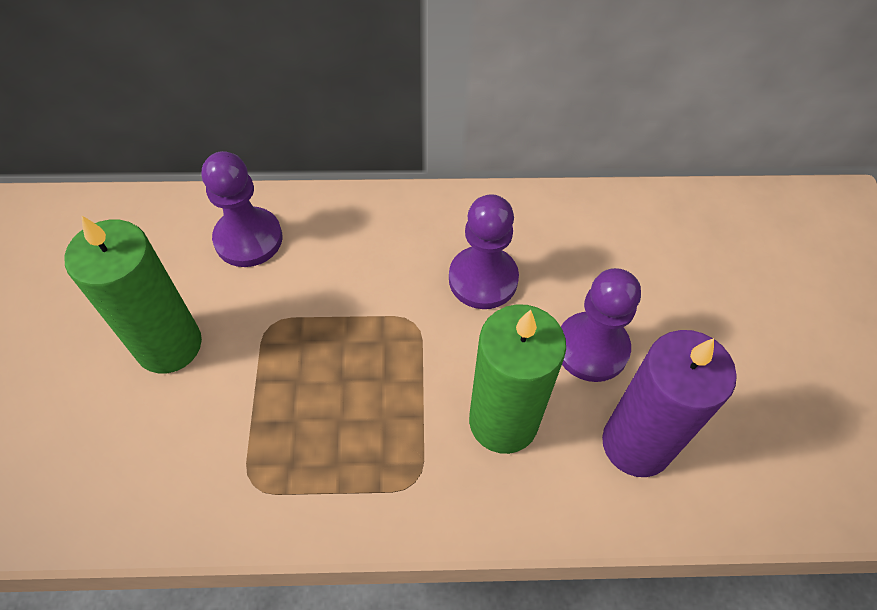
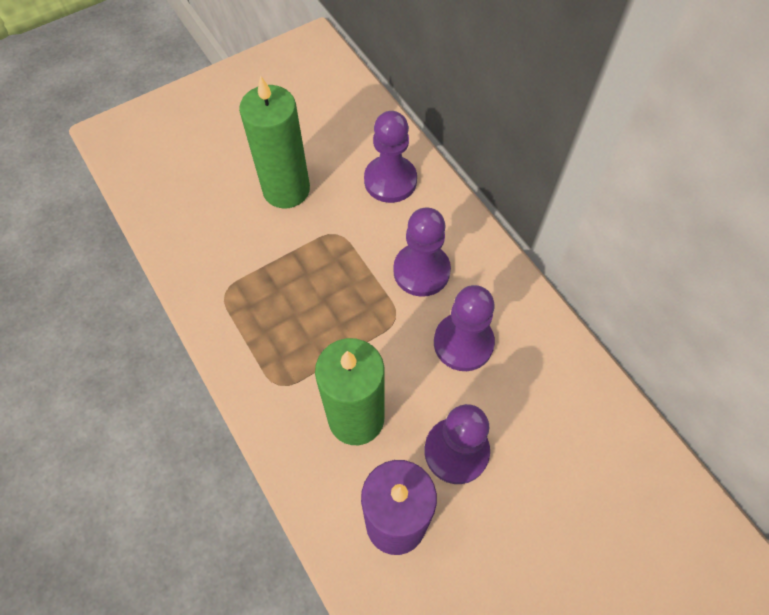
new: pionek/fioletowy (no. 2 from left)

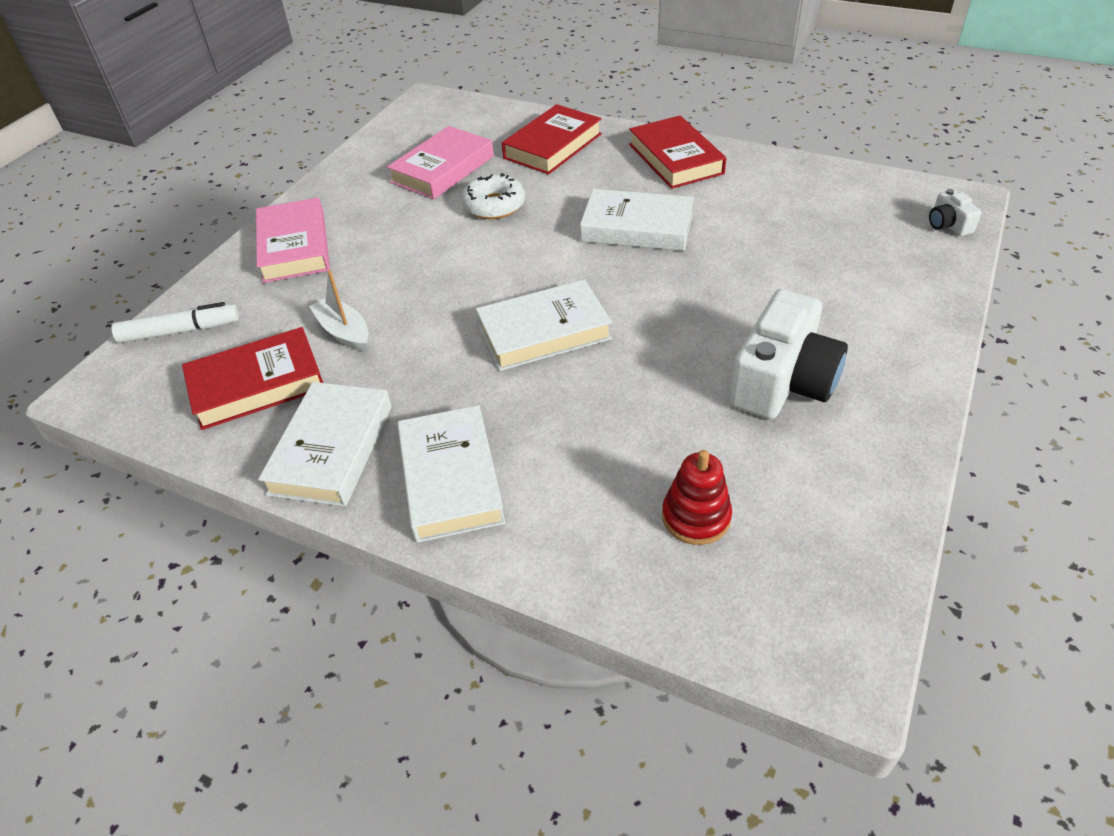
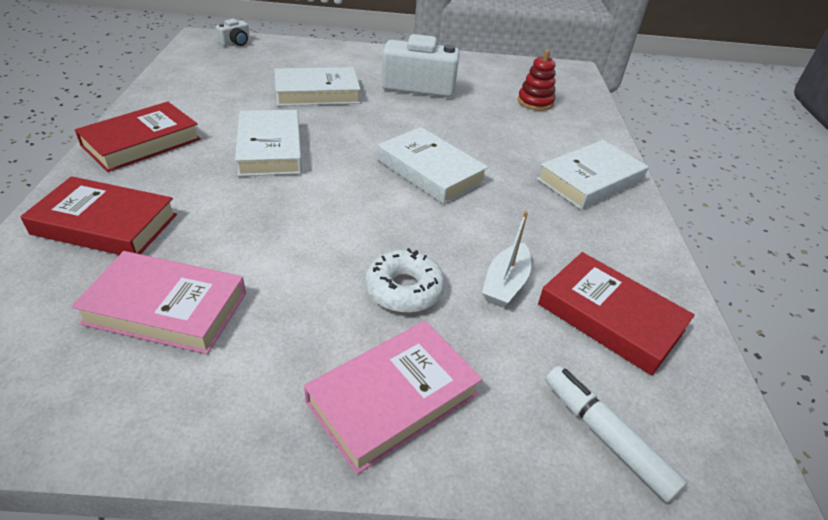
shifted: książka/biały (no. 1 from left in the first image) to książka/biały (no. 2 from left); donut/biały

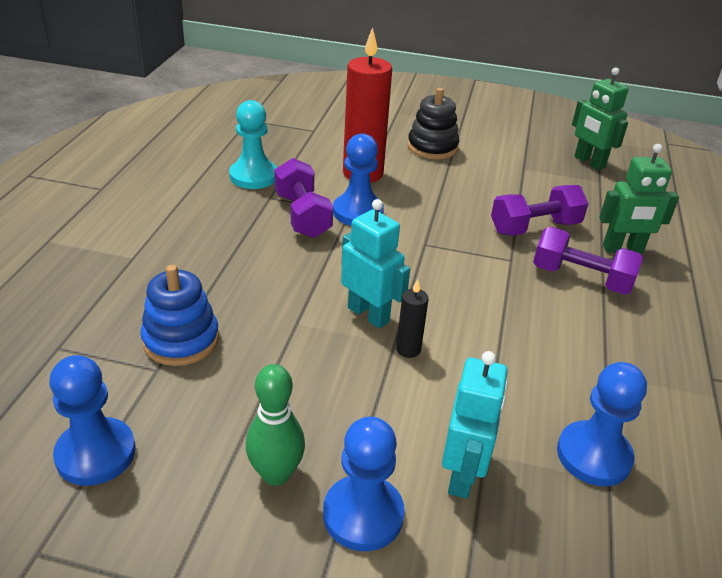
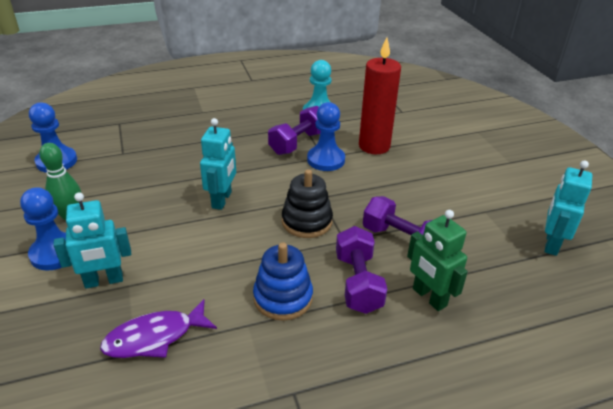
gone: świeca/czarny
shifted: zabawka nakładanka/niebieski; zabawka nakładanka/czarny
swapped: pionek/niebieski (no. 4 from left) to ryba/fioletowy
repainted: robot/zielony (no. 1 from left) to robot/turkusowy (no. 3 from left)

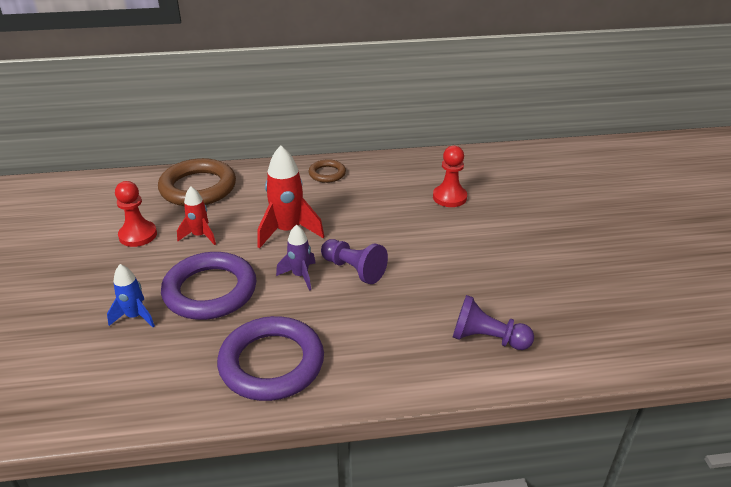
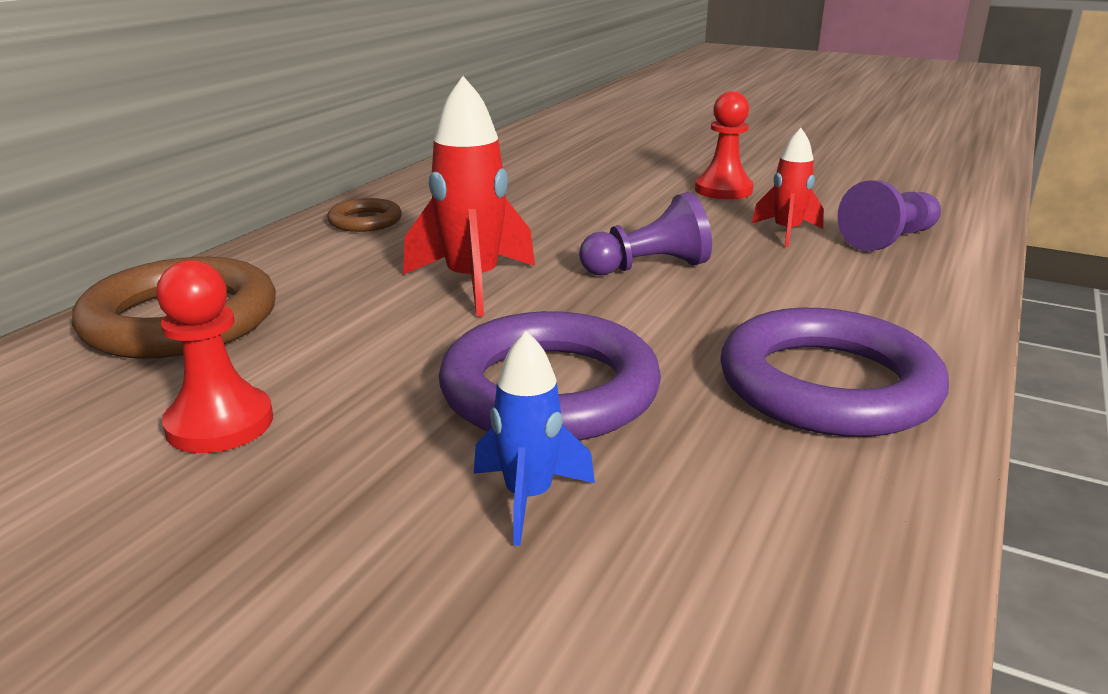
gone: rakieta/fioletowy
shifted: pionek/czerwony (no. 2 from left); rakieta/czerwony (no. 1 from left in the first image) to rakieta/czerwony (no. 2 from left)

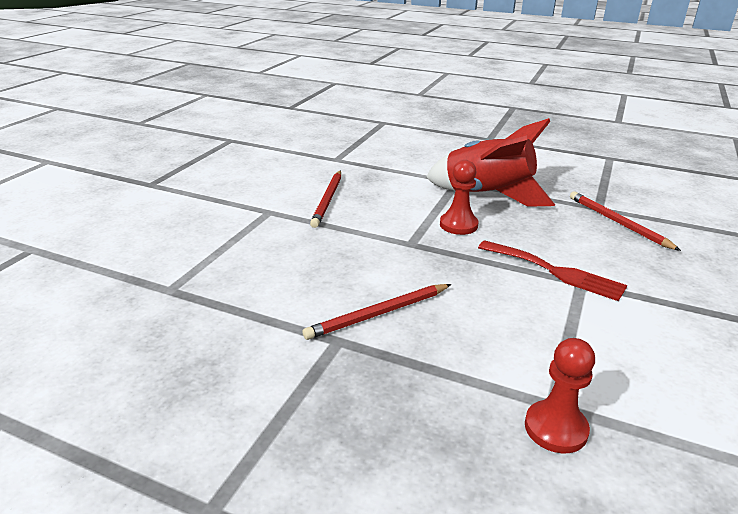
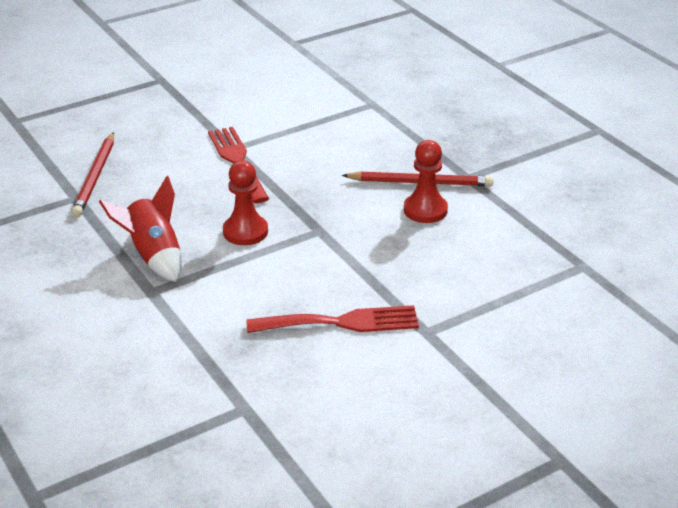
shifted: pionek/czerwony (no. 2 from left)
swapped: ołówek/czerwony (no. 1 from left) to widelec/czerwony (no. 2 from left)
scaled: rakieta/czerwony x0.62

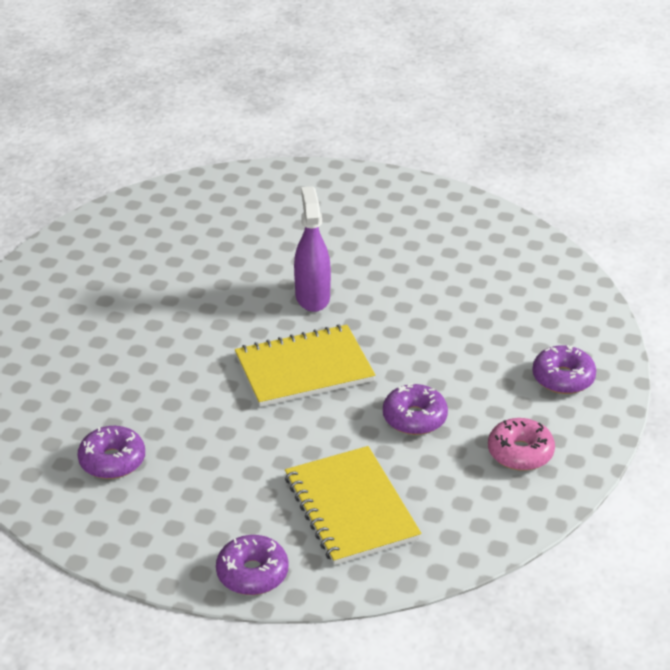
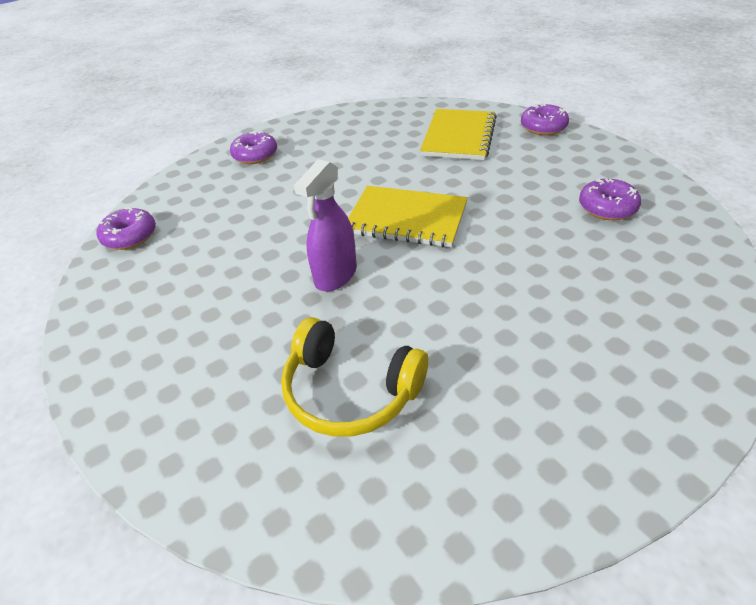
gone: donut/różowy
new: słuchawki/żółty
shifted: donut/fioletowy (no. 3 from left in the first image) to donut/fioletowy (no. 1 from left)

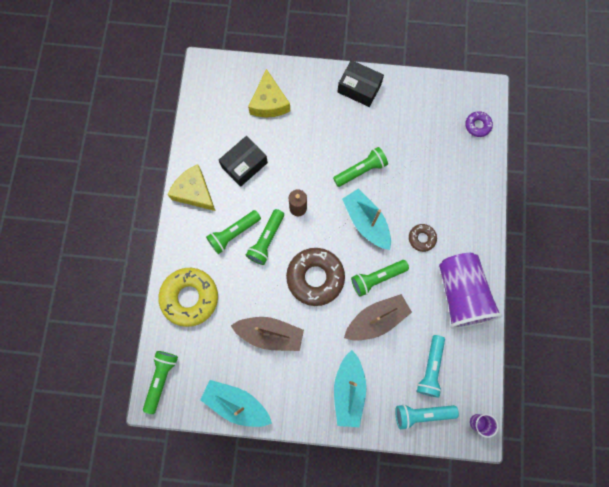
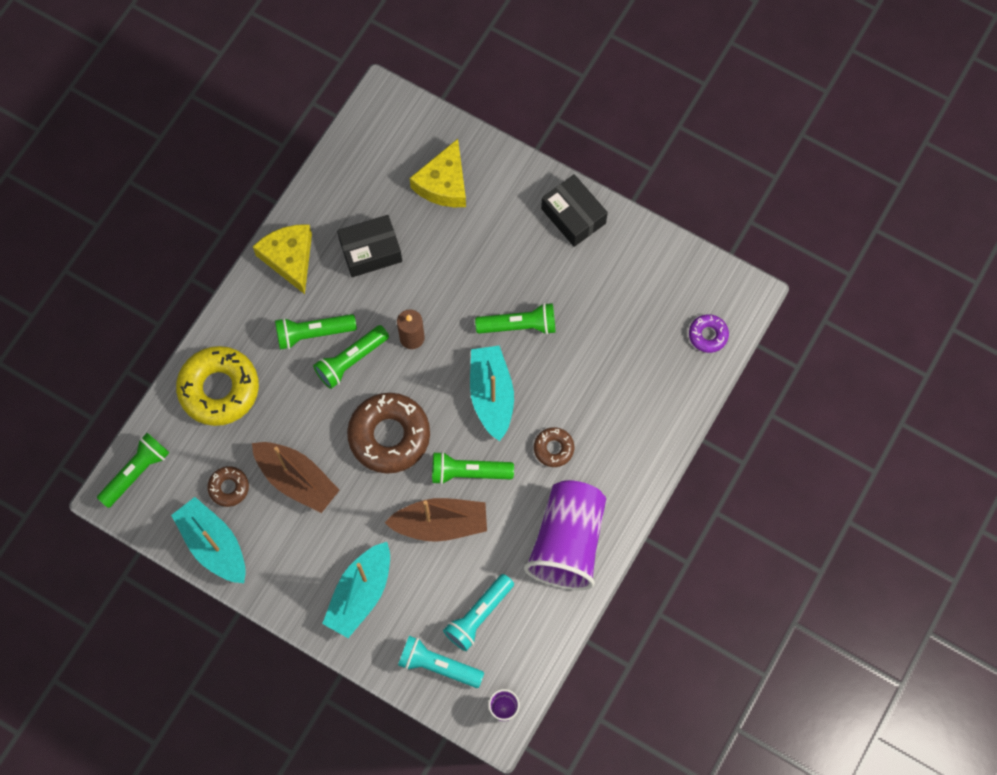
new: donut/brązowy (no. 1 from left)

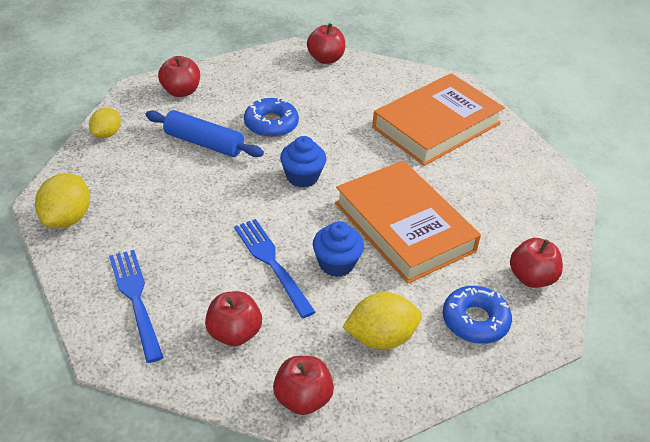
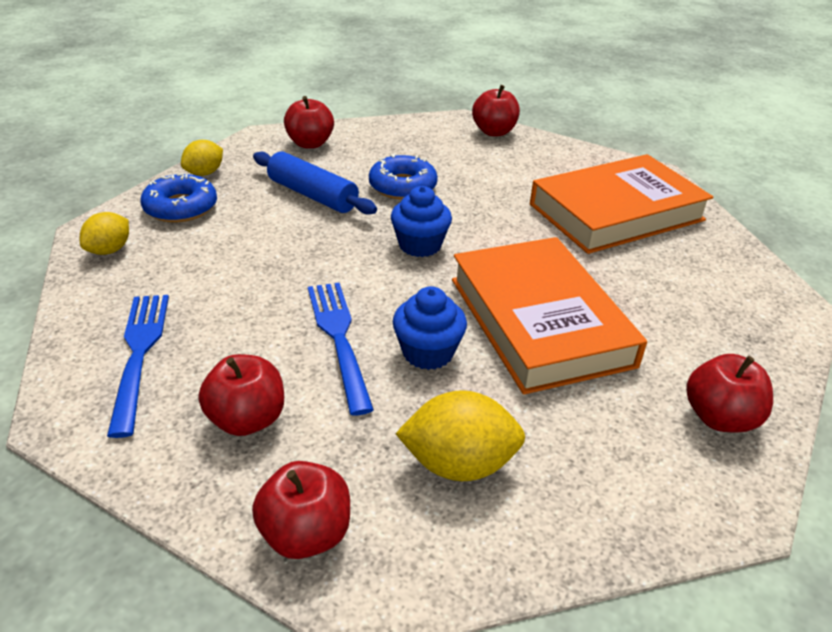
shifted: donut/niebieski (no. 2 from left in the first image) to donut/niebieski (no. 1 from left)
scaled: cytryna/żółty (no. 1 from left) x0.64

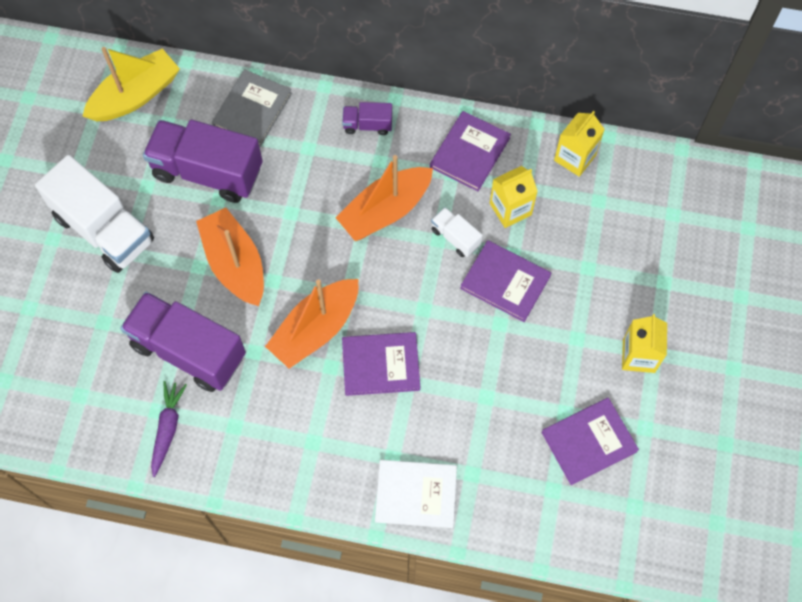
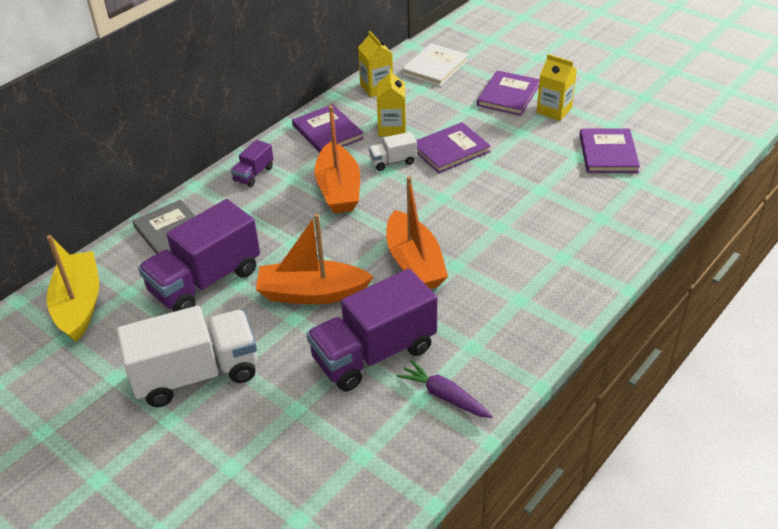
shifted: książka/biały; książka/fioletowy (no. 1 from left in the first image) to książka/fioletowy (no. 3 from left)

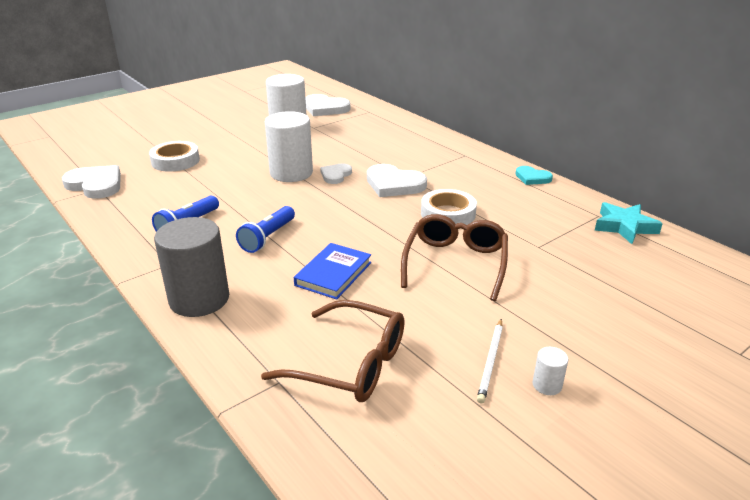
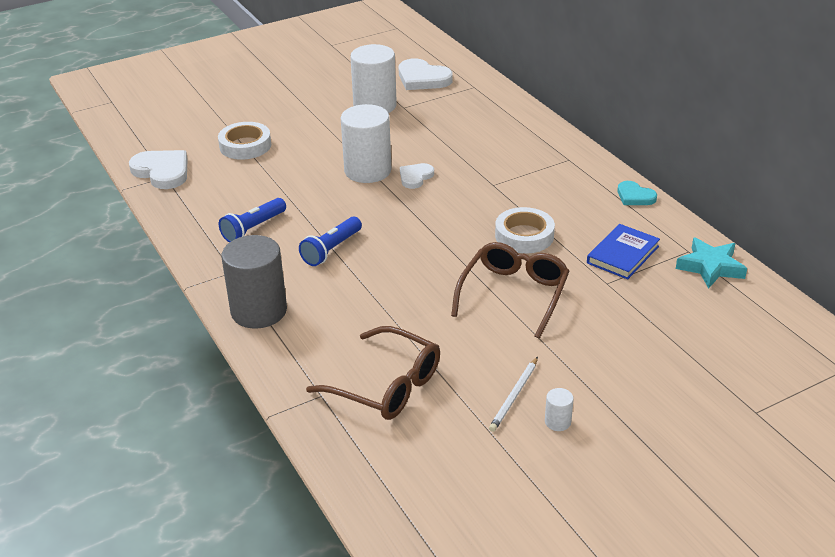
gone: serce/biały (no. 4 from left)
shifted: książka/niebieski

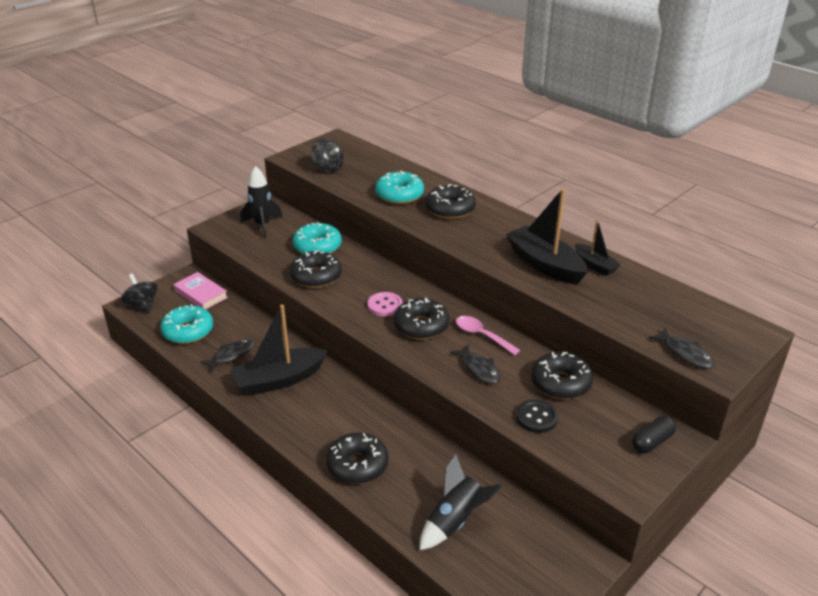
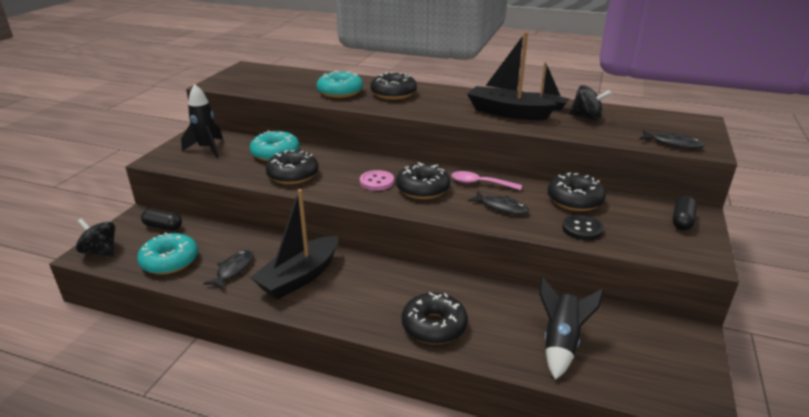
shifted: bączek/czarny (no. 2 from left)
swapped: książka/różowy to kapsułka/czarny (no. 1 from left)

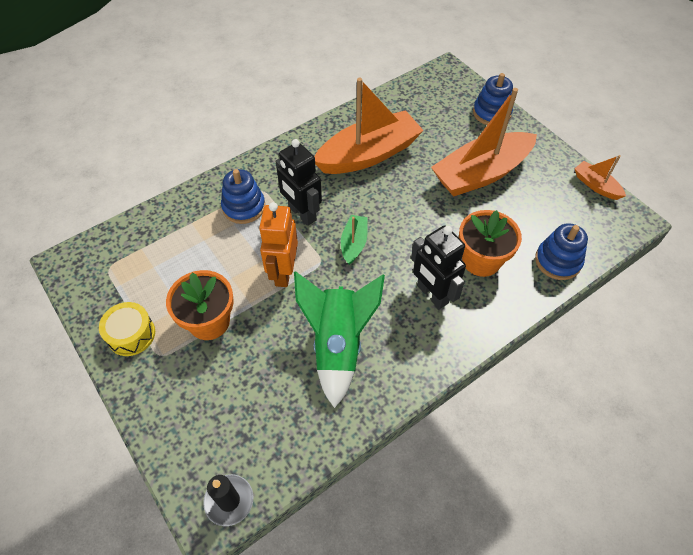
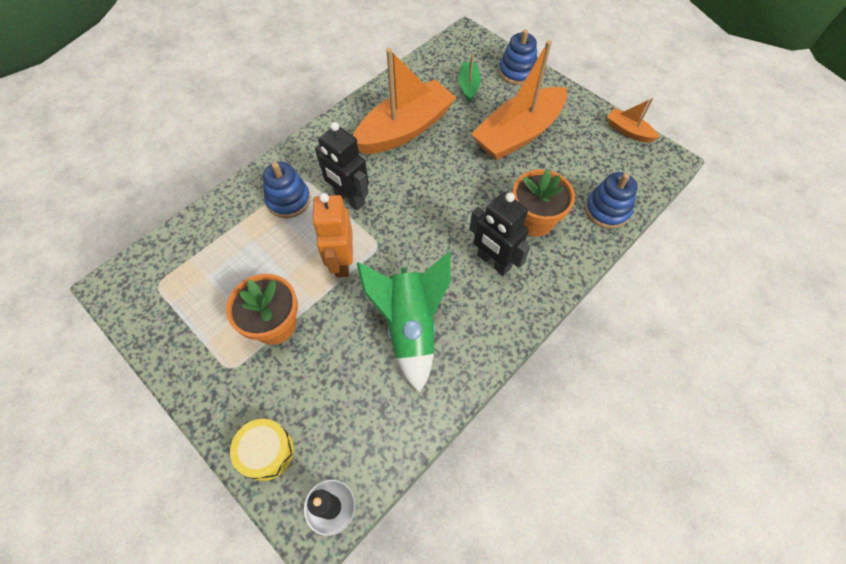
shifted: bęben/żółty; łódka/zielony

